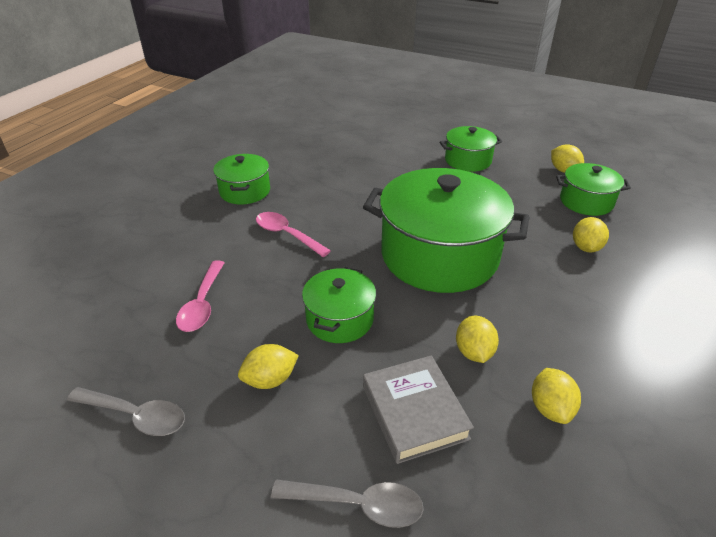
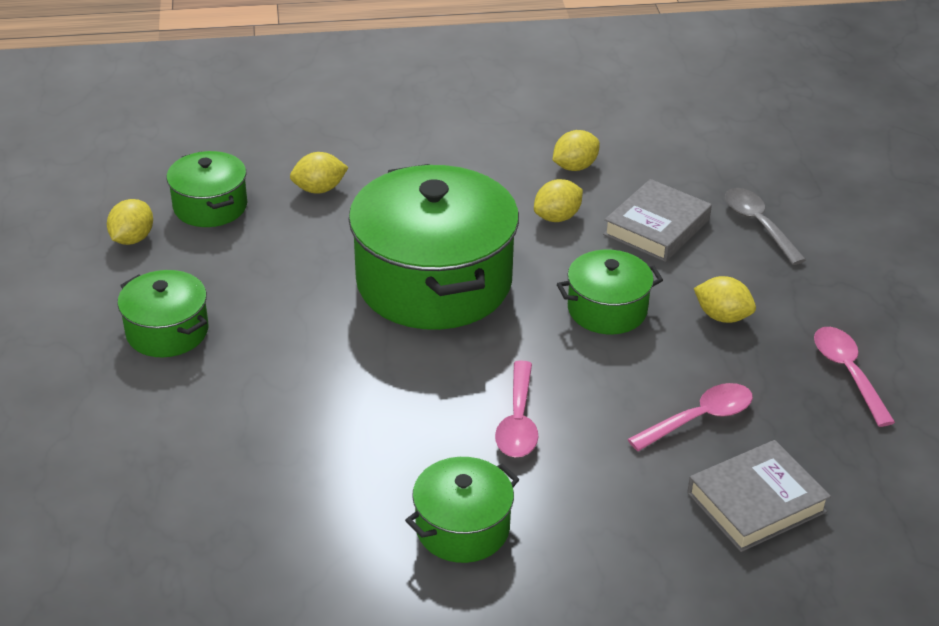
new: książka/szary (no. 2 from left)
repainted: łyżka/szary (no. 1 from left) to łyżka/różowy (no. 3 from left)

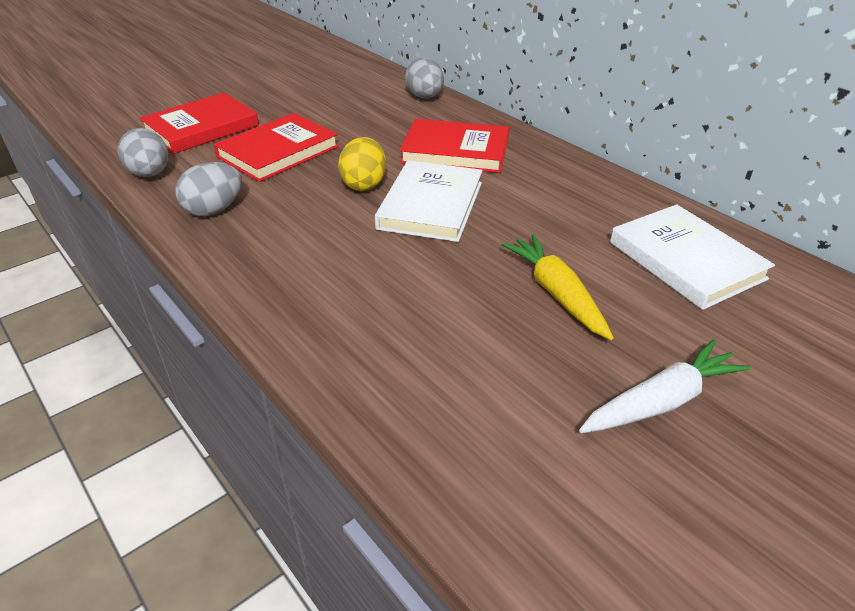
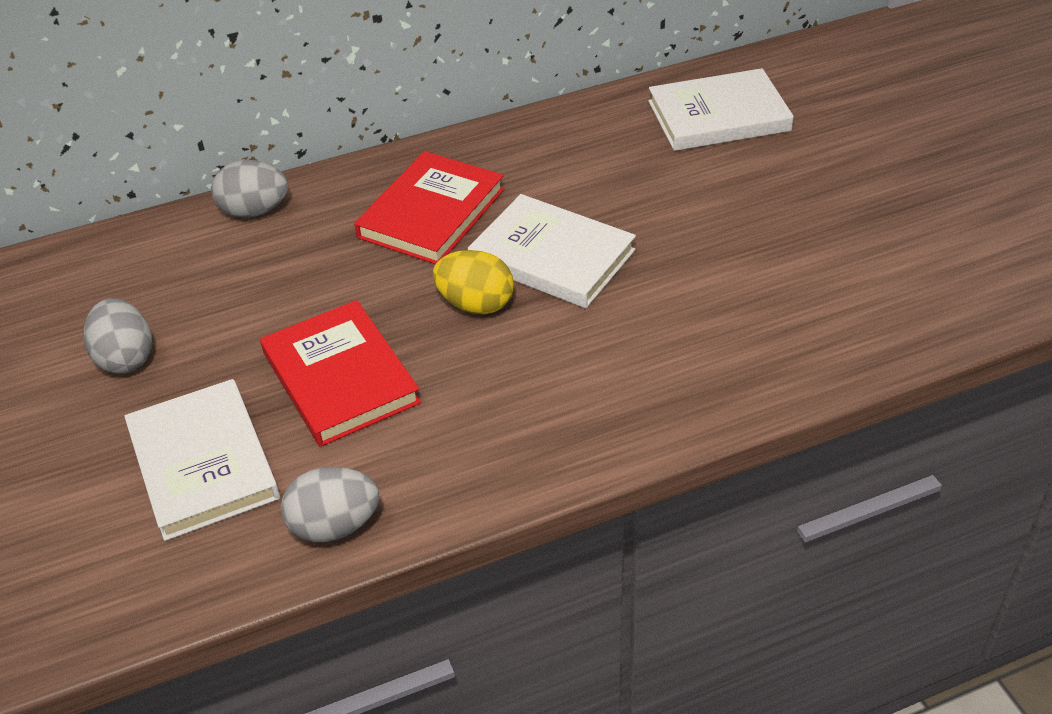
gone: marchewka/żółty; marchewka/biały
shifted: jajko/szary (no. 2 from left in the first image) to jajko/szary (no. 1 from left)
repainted: książka/czerwony (no. 1 from left) to książka/biały (no. 1 from left)

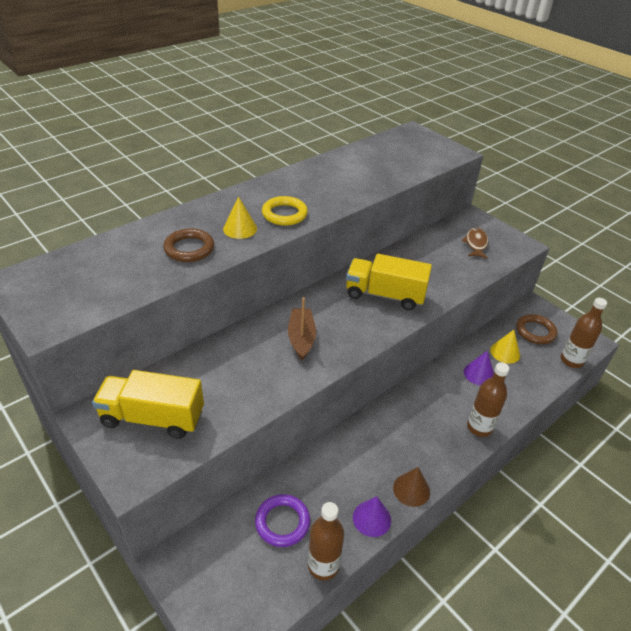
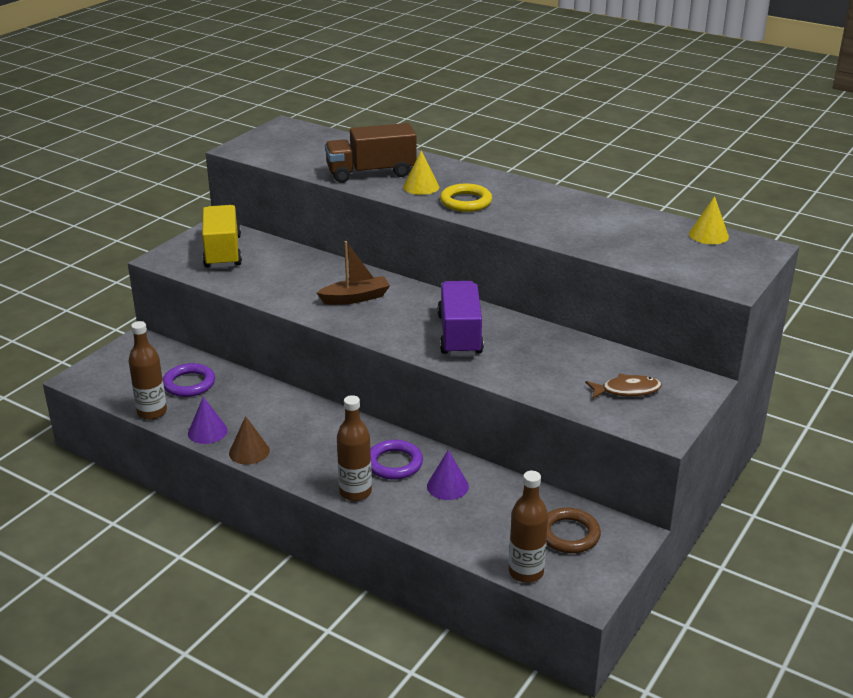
new: pierścień/fioletowy (no. 2 from left)
shifted: stożek/żółty (no. 2 from left)
swapped: pierścień/brązowy (no. 1 from left) to ciężarówka/brązowy
repainted: ciężarówka/żółty (no. 2 from left) to ciężarówka/fioletowy

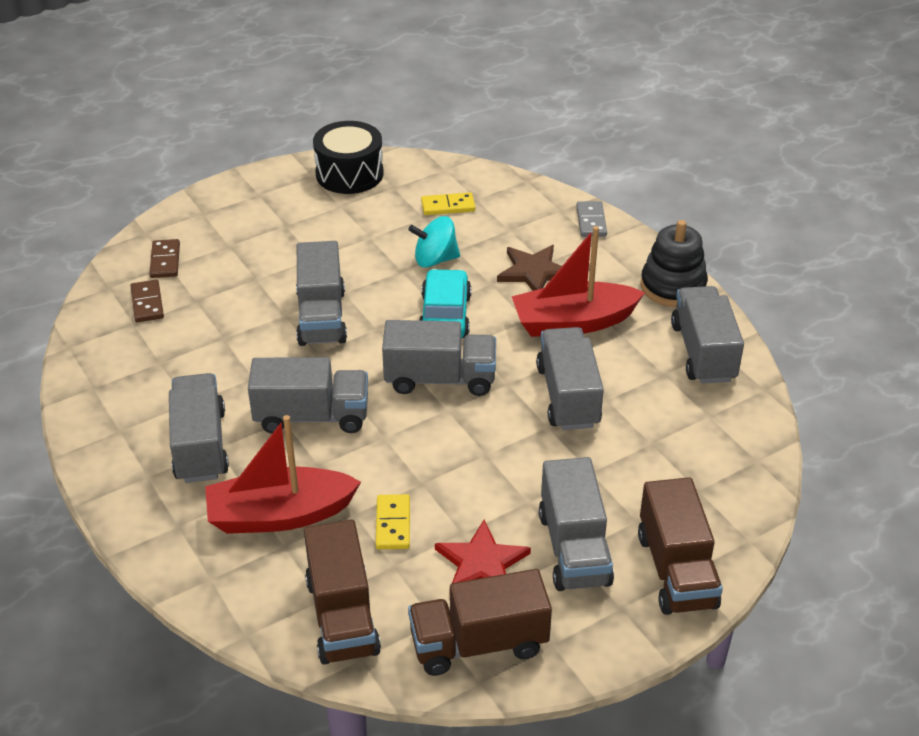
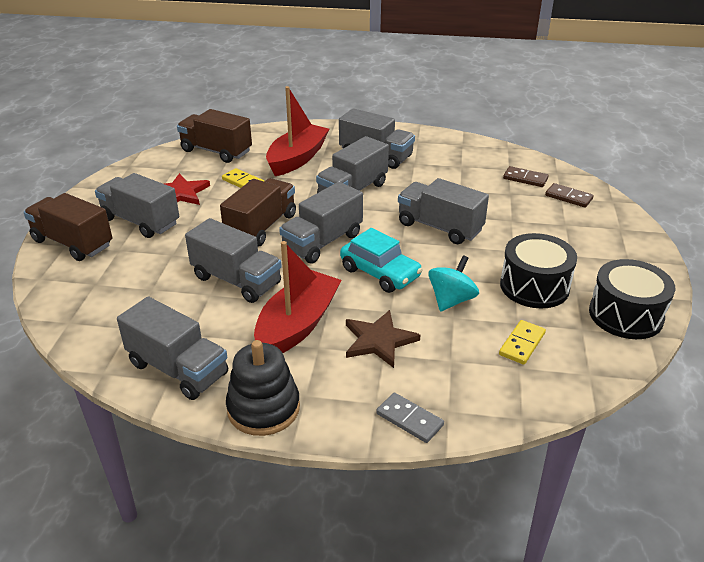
new: bęben/czarny (no. 1 from left)
shifted: ciężarówka/brązowy (no. 2 from left in the first image) to ciężarówka/brązowy (no. 3 from left)

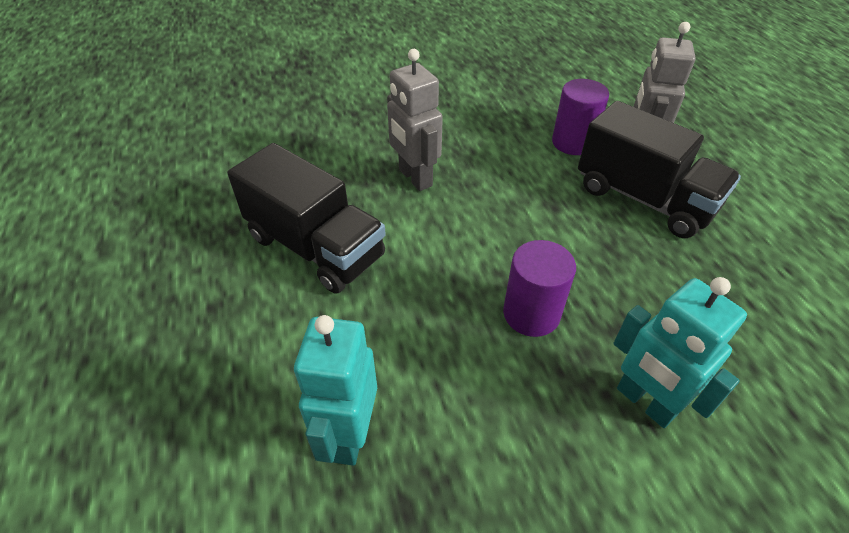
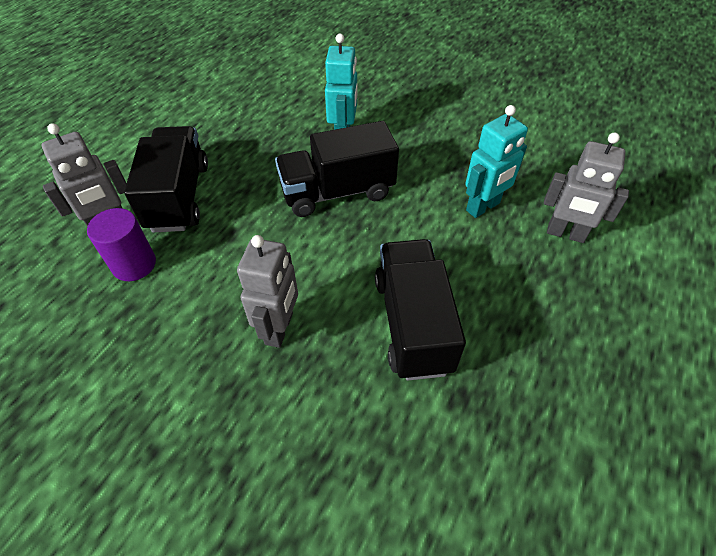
new: robot/szary (no. 3 from left)
swapped: walec/fioletowy (no. 1 from left) to ciężarówka/czarny (no. 2 from left)

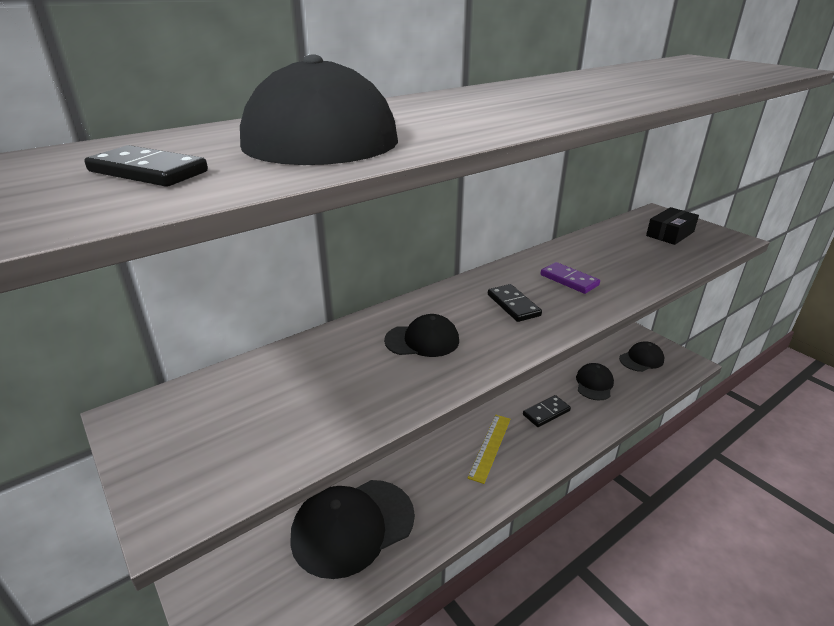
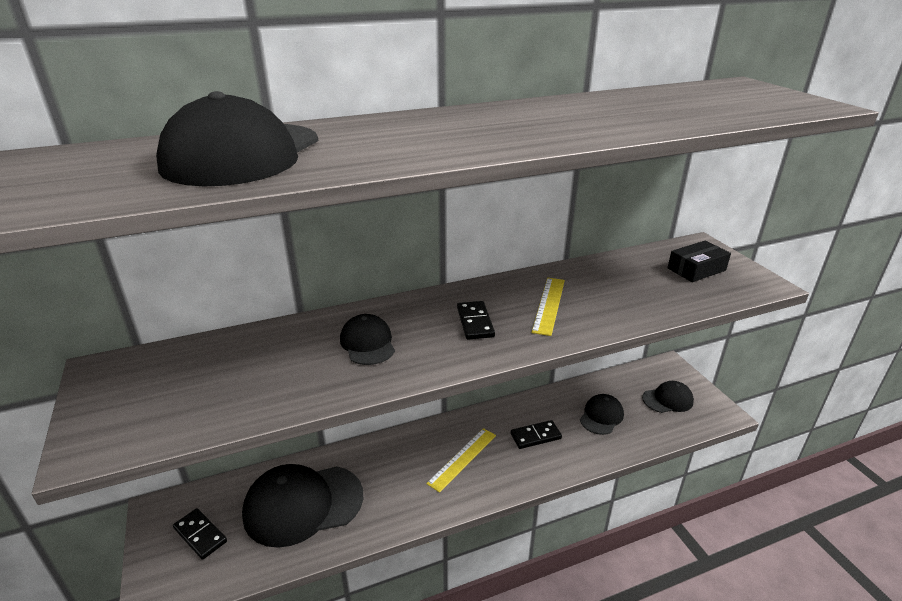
shifted: kostka domina/czarny (no. 1 from left)
swapped: kostka domina/fioletowy to linijka/żółty (no. 2 from left)
rotated: czapka/czarny (no. 3 from left) 120 degrees counterclockwise

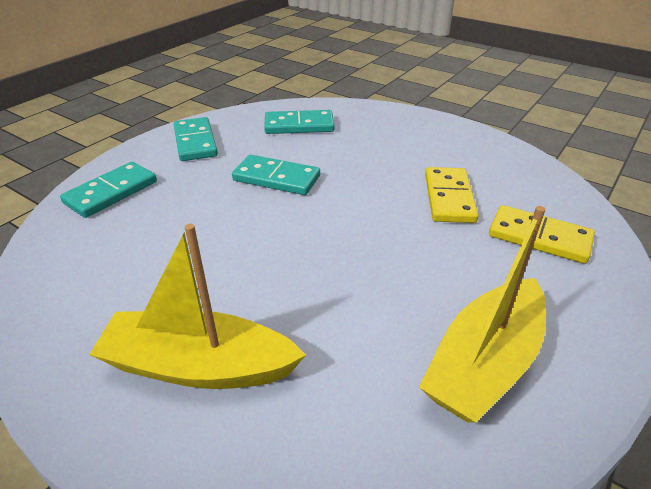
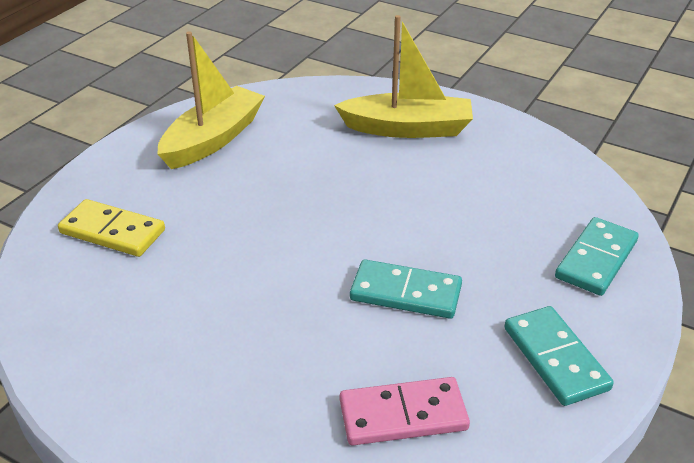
gone: kostka domina/żółty (no. 1 from left)
repainted: kostka domina/turkusowy (no. 4 from left) to kostka domina/różowy

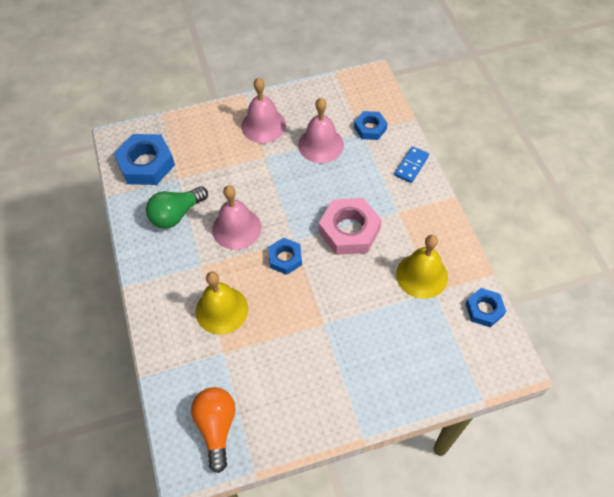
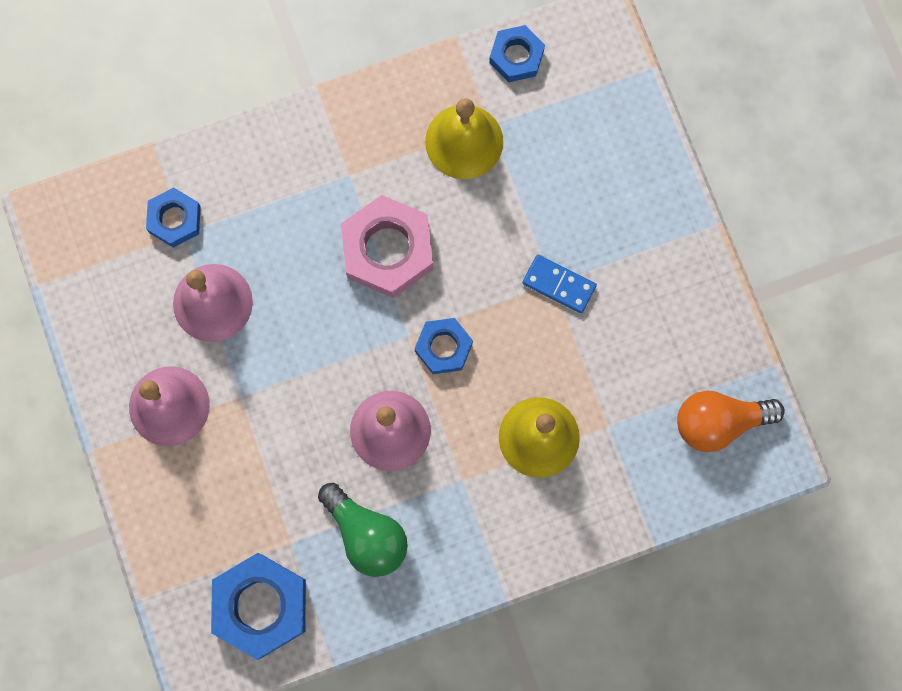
shifted: kostka domina/niebieski

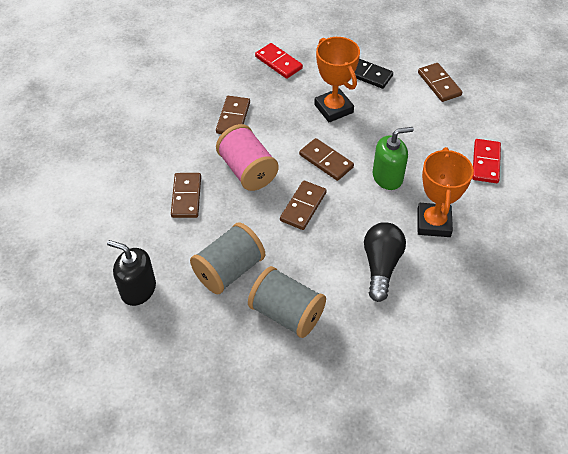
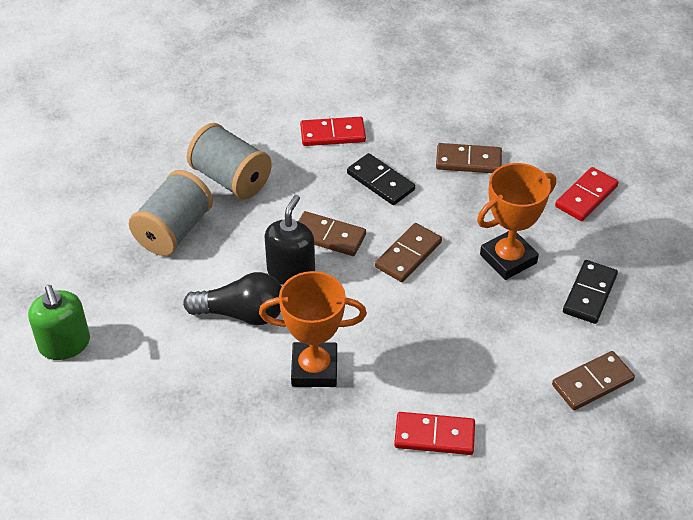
shifted: dozownik mydła/zielony; dozownik mydła/czarny
swapped: szpulka/różowy to kostka domina/czarny (no. 1 from left)
repainted: kostka domina/brązowy (no. 1 from left) to kostka domina/czerwony (no. 1 from left)

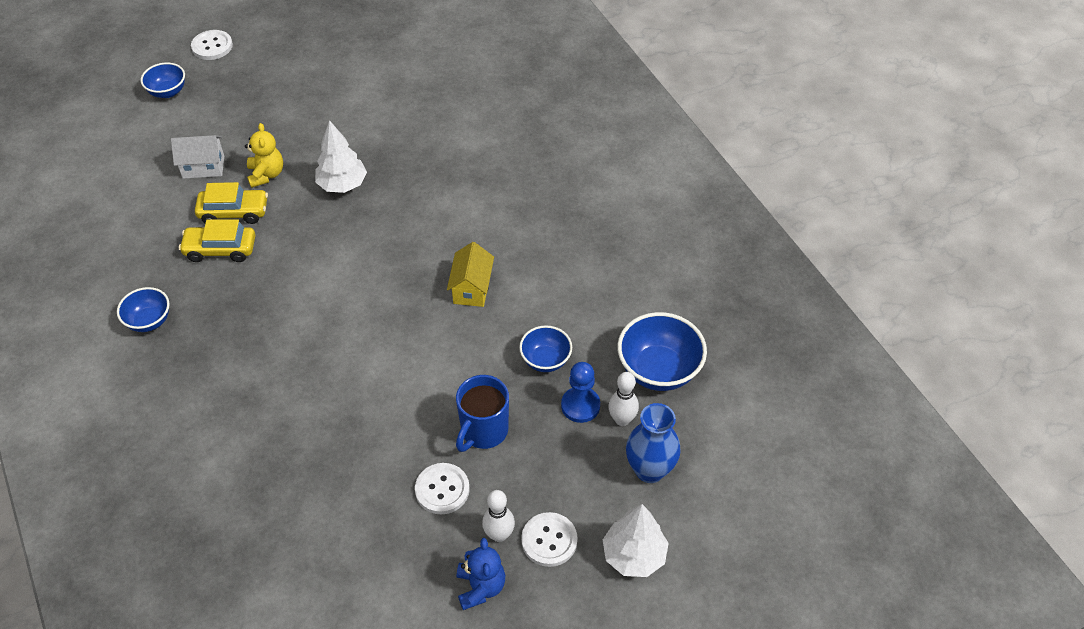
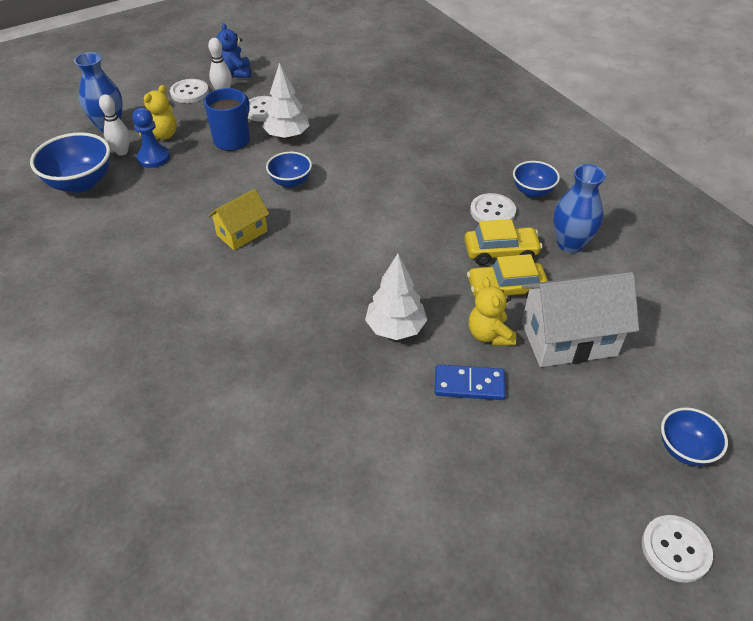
new: miś/żółty (no. 1 from left); kostka domina/niebieski; guzik/biały (no. 3 from left); wazon/niebieski (no. 2 from left)
shifted: drzewko/biały (no. 2 from left in the first image) to drzewko/biały (no. 1 from left); miska/niebieski (no. 3 from left in the first image) to miska/niebieski (no. 2 from left)
rotated: domek/żółty 45 degrees clockwise
scaled: domek/biały x1.71

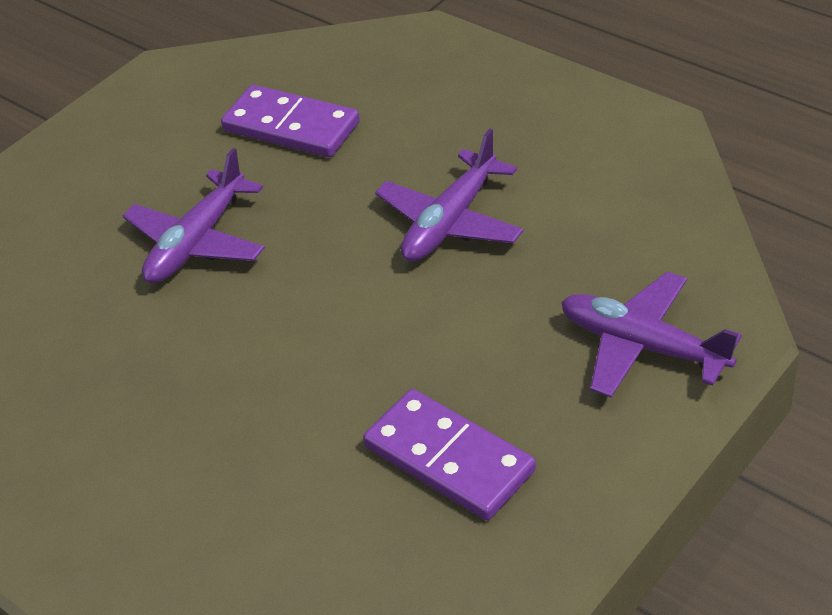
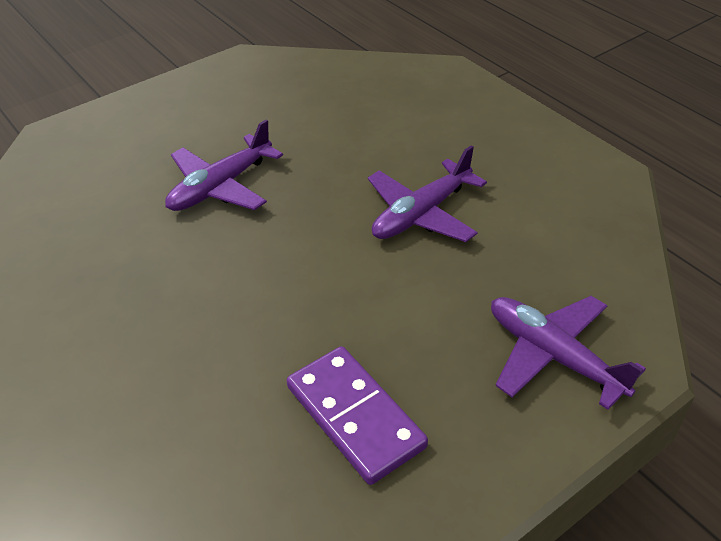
gone: kostka domina/fioletowy (no. 1 from left)

